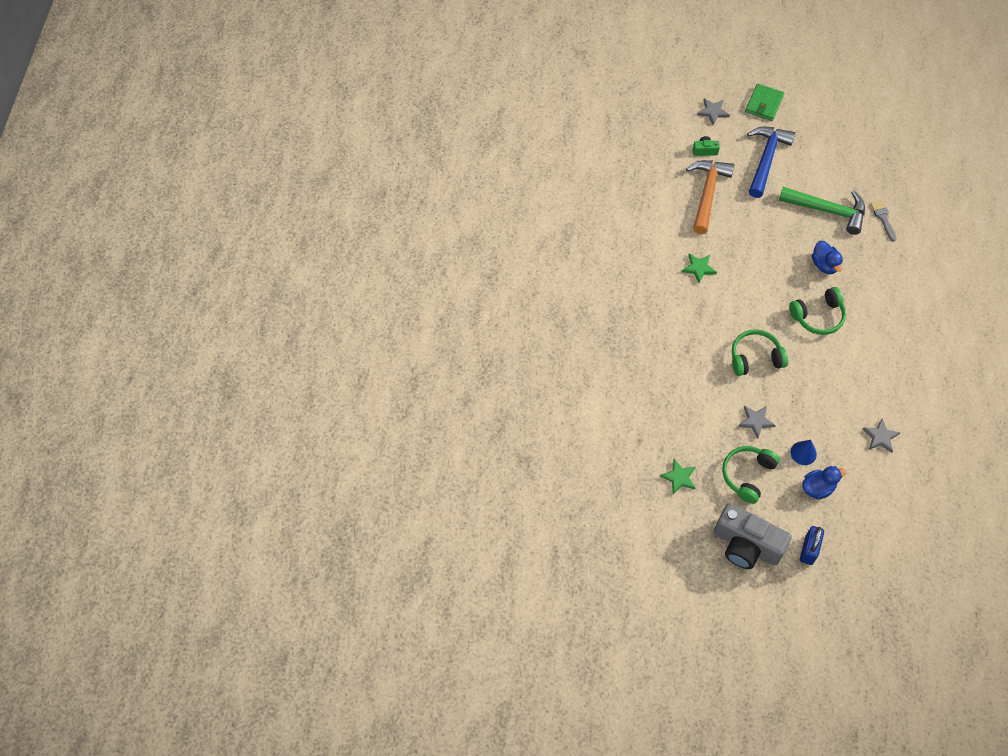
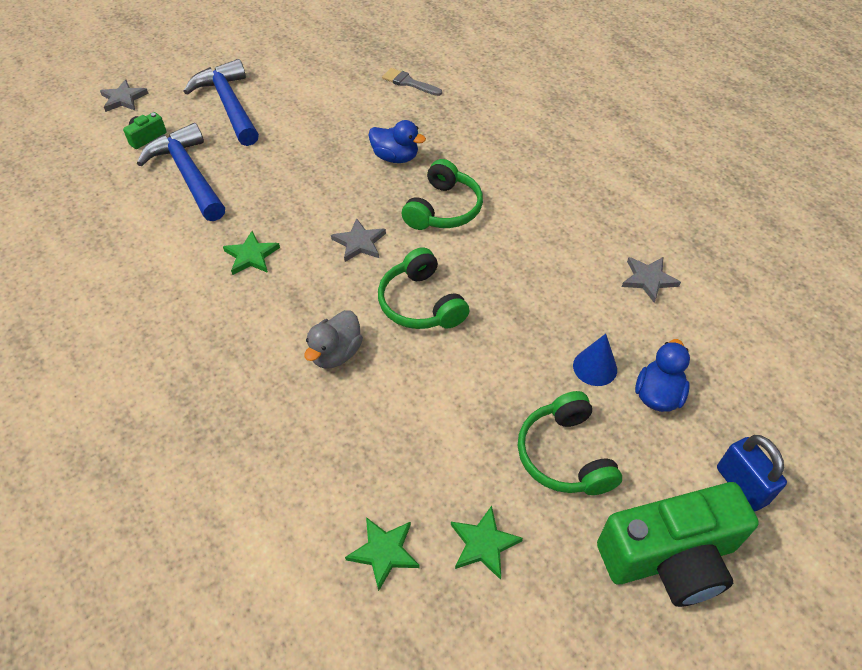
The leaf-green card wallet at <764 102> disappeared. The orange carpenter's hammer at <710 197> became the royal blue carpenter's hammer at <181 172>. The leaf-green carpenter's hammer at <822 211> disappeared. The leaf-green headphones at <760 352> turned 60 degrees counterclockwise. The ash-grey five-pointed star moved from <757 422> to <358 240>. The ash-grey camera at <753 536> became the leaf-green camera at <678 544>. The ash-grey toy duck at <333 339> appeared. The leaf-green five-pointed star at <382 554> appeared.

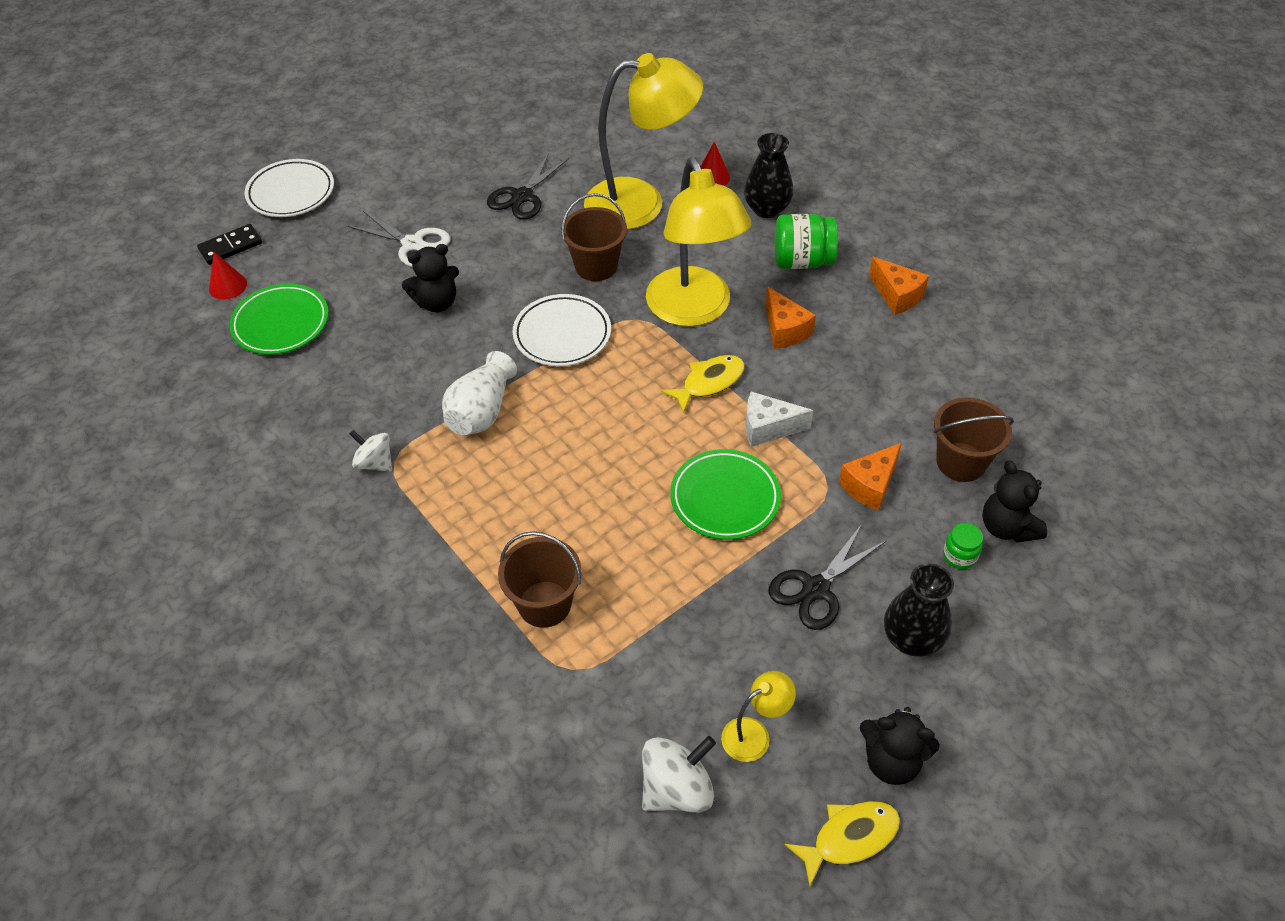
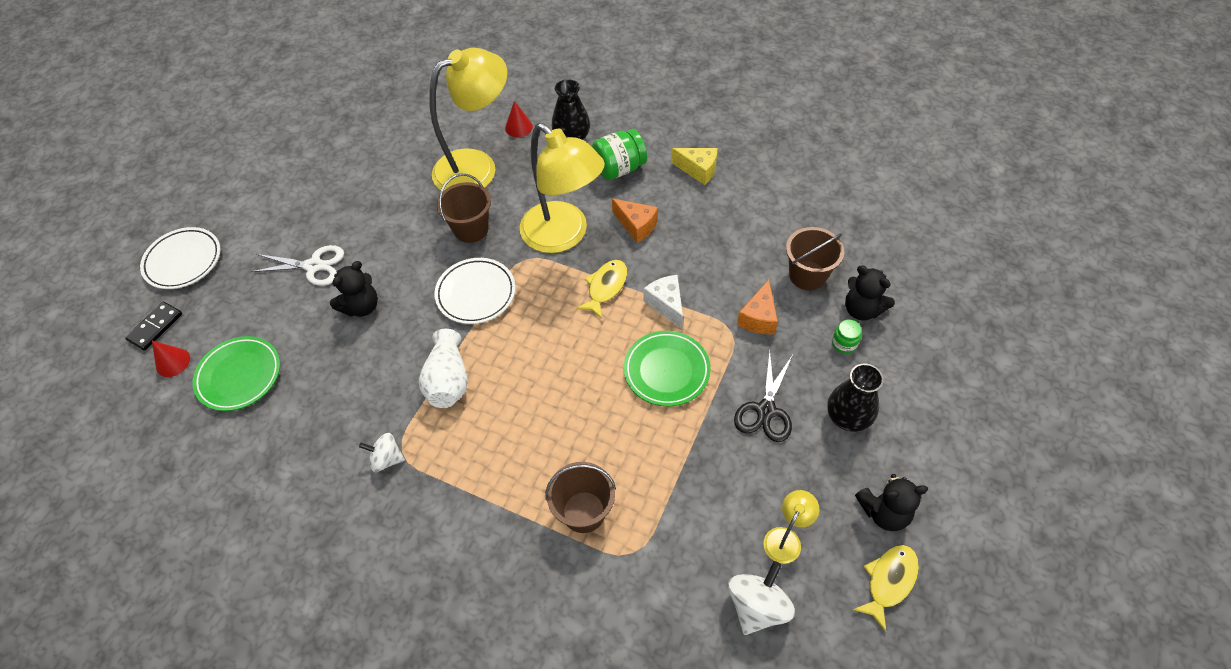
The jet-black pair of scissors at <528 186> disappeared. The orange cheese at <899 286> became the bright yellow cheese at <694 166>. The snow-white cheese at <779 419> turned 90 degrees clockwise.

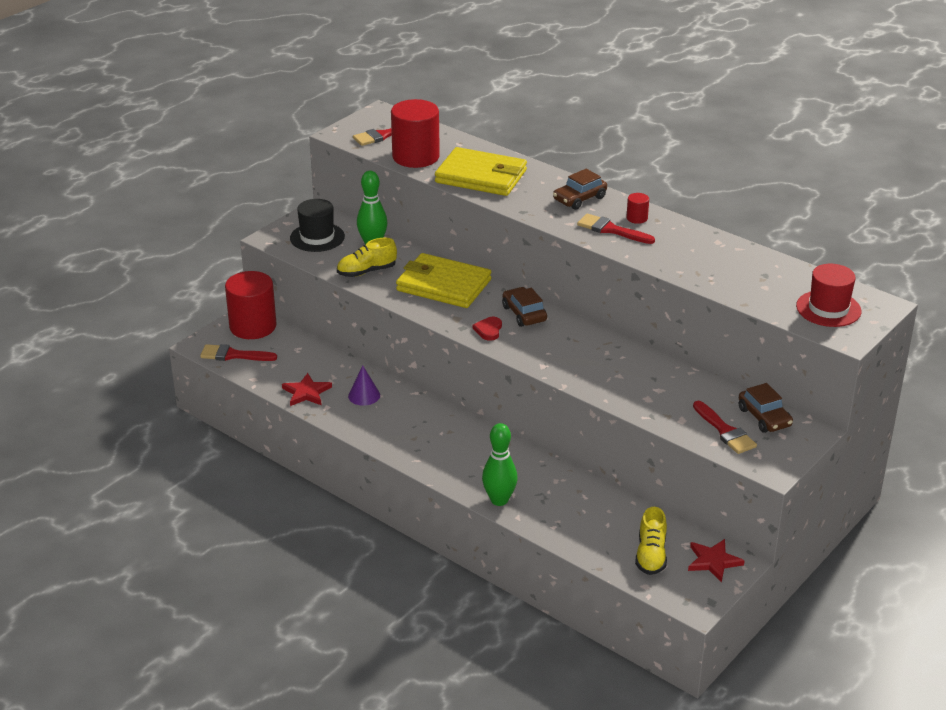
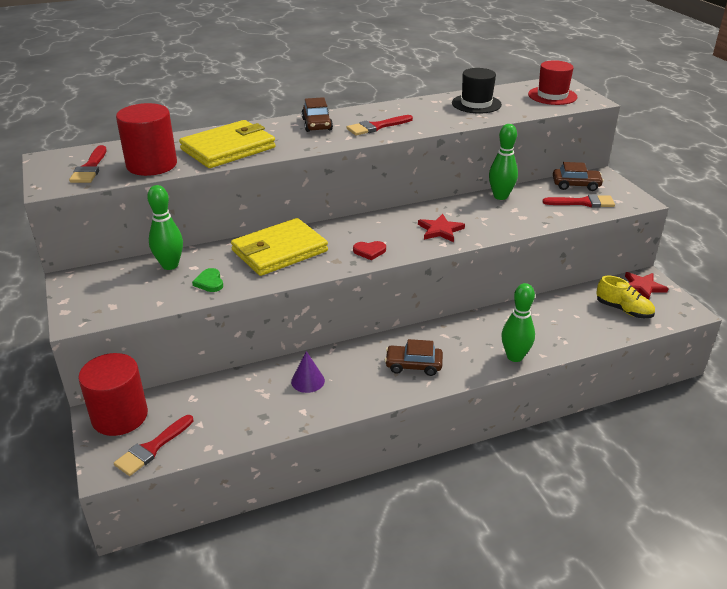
The scarlet cylinder at <637 208> disappeared. The jet-black top hat moved from <317 225> to <477 91>. The bright yellow lace-up shoe at <367 257> was replaced by the leaf-green heart shape at <207 280>. The dark brown car moved from <524 307> to <414 357>. The scarlet heart shape at <487 329> turned 45 degrees counterclockwise. The scarlet five-pointed star moved from <307 389> to <441 228>. The leaf-green tenpin at <503 162> appeared.

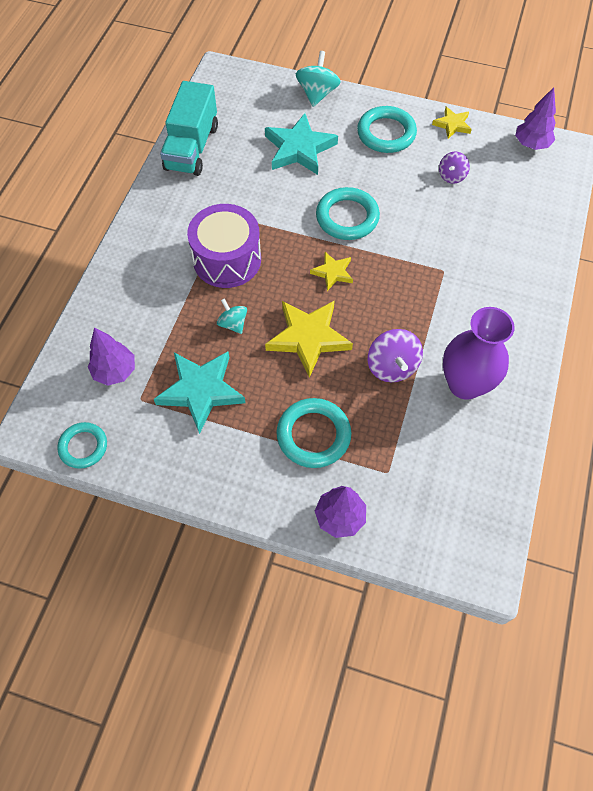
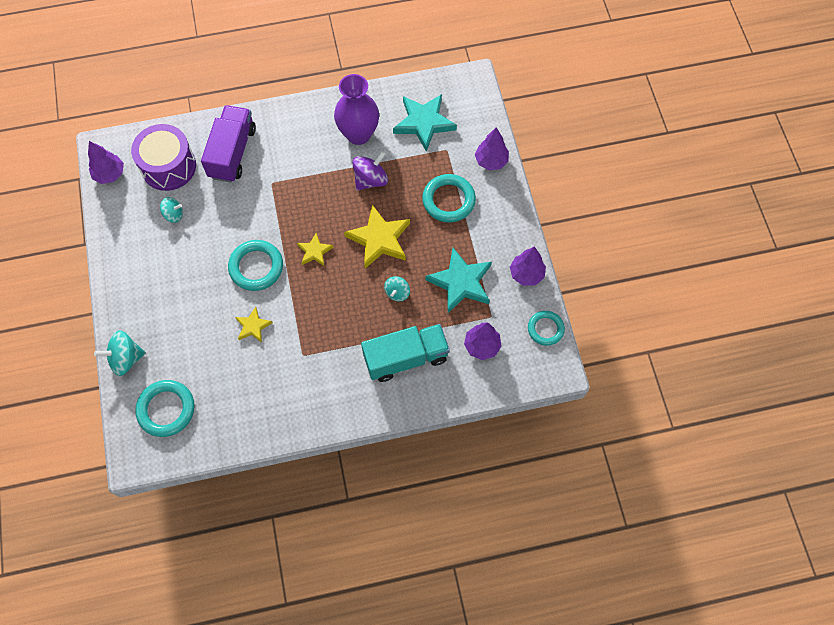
The teal toy truck moved from <189 128> to <405 353>. The teal hoop moved from <387 129> to <165 408>. The bright yellow five-pointed star moved from <452 123> to <254 325>. The teal five-pointed star moved from <301 144> to <425 123>. The violet whirligig at <454 168> became the teal whirligig at <171 210>. The violet snare drum moved from <224 246> to <163 157>. The violet toy truck at <228 144> appeared. The violet toy tree at <528 266> appeared.

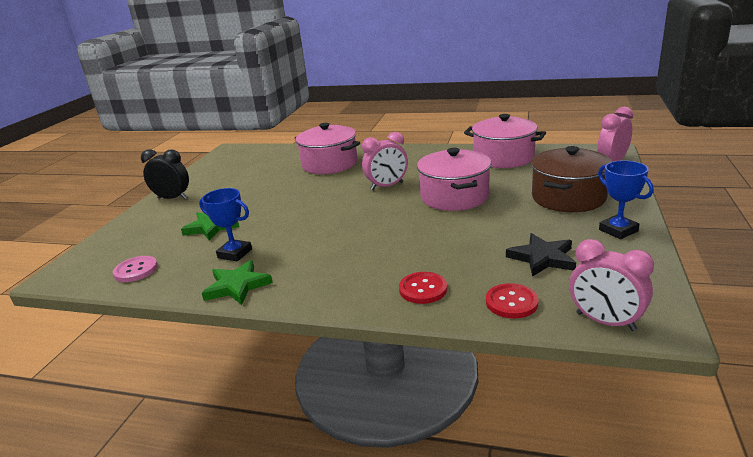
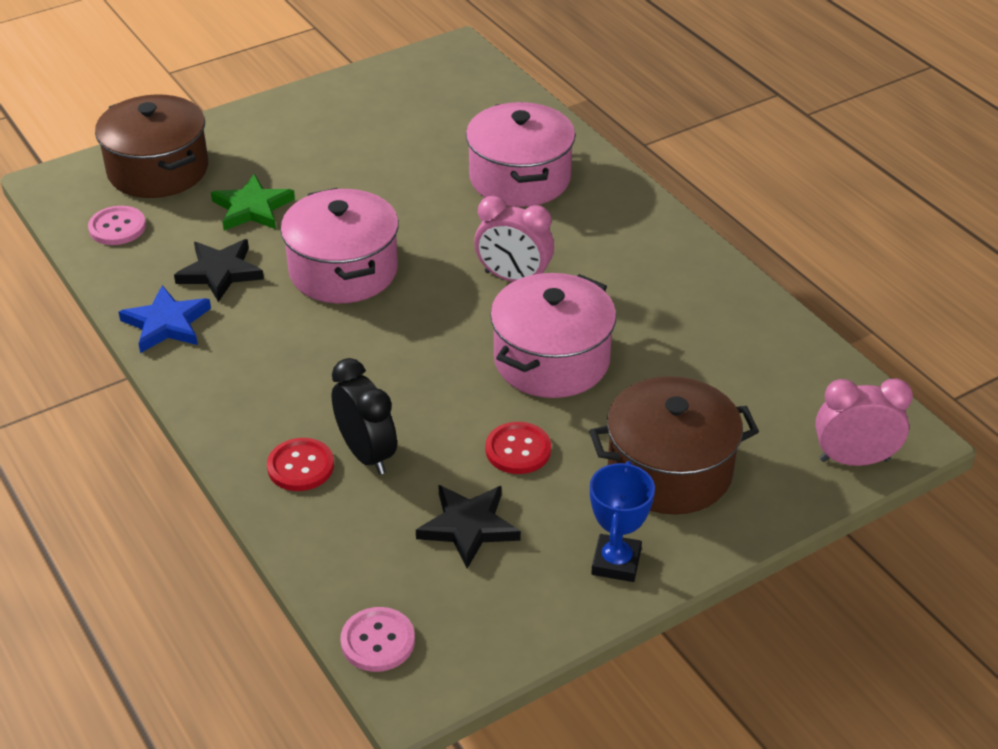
The rose-pink pot moved from <505 141> to <340 245>. The jet-black bedside clock moved from <165 174> to <364 416>. The royal blue prize cup at <225 224> was replaced by the jet-black five-pointed star at <219 270>. The rose-pink bedside clock at <611 285> was replaced by the rose-pink shirt button at <377 639>. The leaf-green five-pointed star at <237 282> became the royal blue five-pointed star at <164 319>. The scarlet shirt button moved from <512 300> to <518 448>. The dark brown pot at <151 146> appeared.

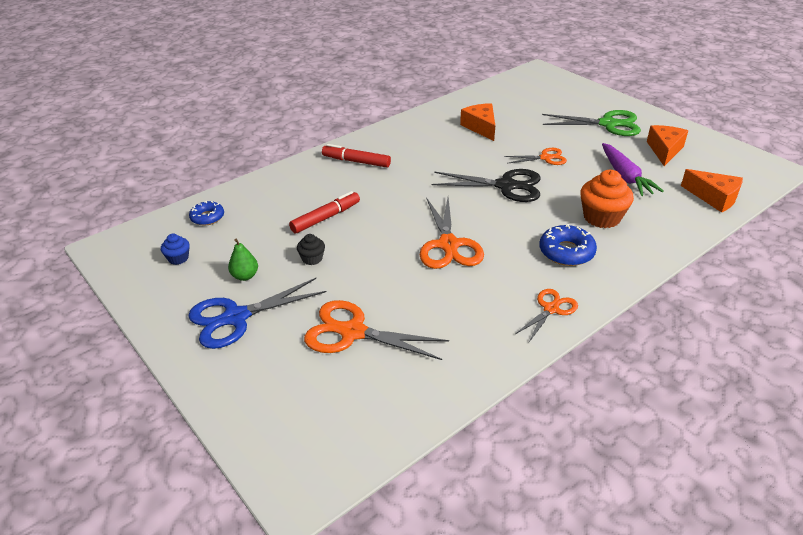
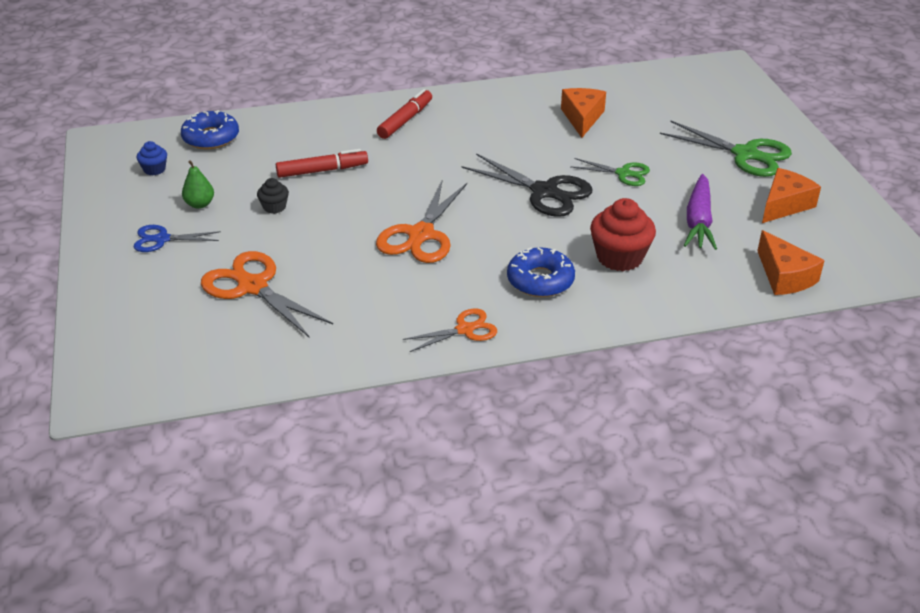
The scarlet felt pen at <356 156> turned 75 degrees clockwise. The orange pair of scissors at <535 156> became the leaf-green pair of scissors at <610 172>. The orange cupcake at <607 199> became the scarlet cupcake at <623 234>. The royal blue doughnut at <206 213> changed to 1.51 times the size. The royal blue pair of scissors at <257 313> changed to 0.59 times the size.

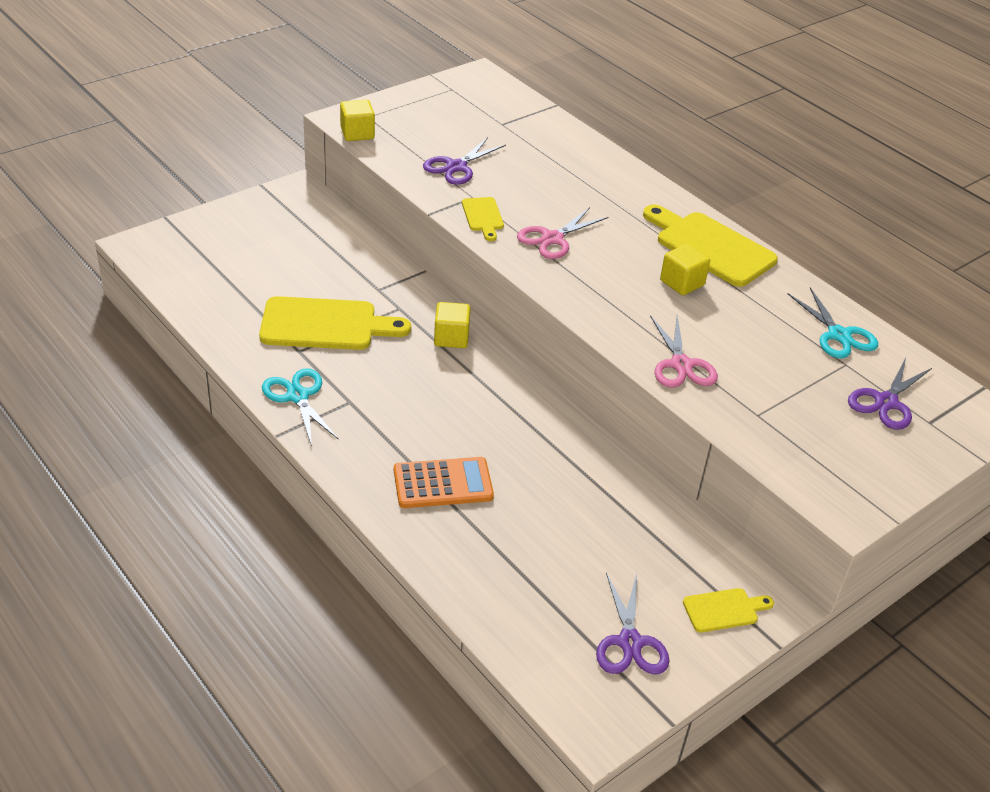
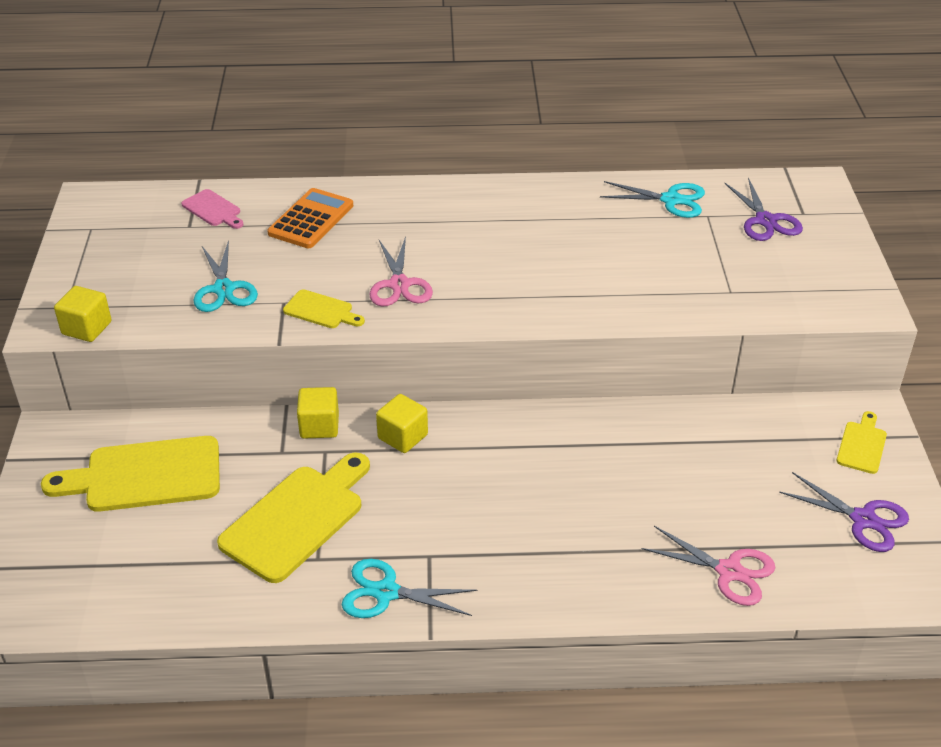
The violet pair of scissors at <464 161> became the teal pair of scissors at <225 276>. The bright yellow cutting board moved from <710 246> to <130 474>. The bright yellow cube moved from <685 269> to <318 412>. The rose-pink pair of scissors moved from <684 351> to <709 566>. The orange pocket calculator moved from <444 482> to <310 218>. The rose-pink cutting board at <212 209> appeared.

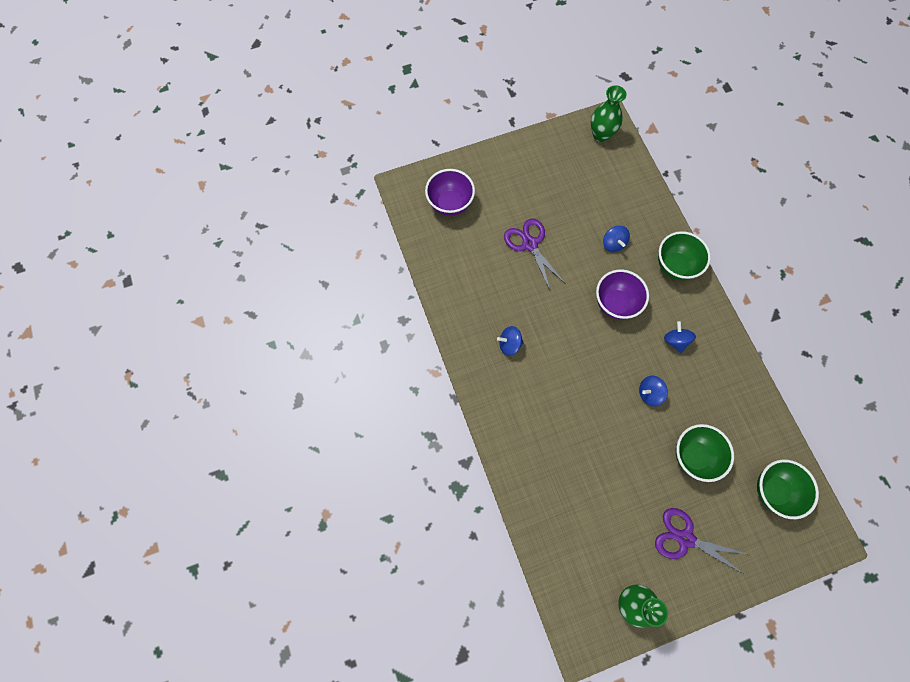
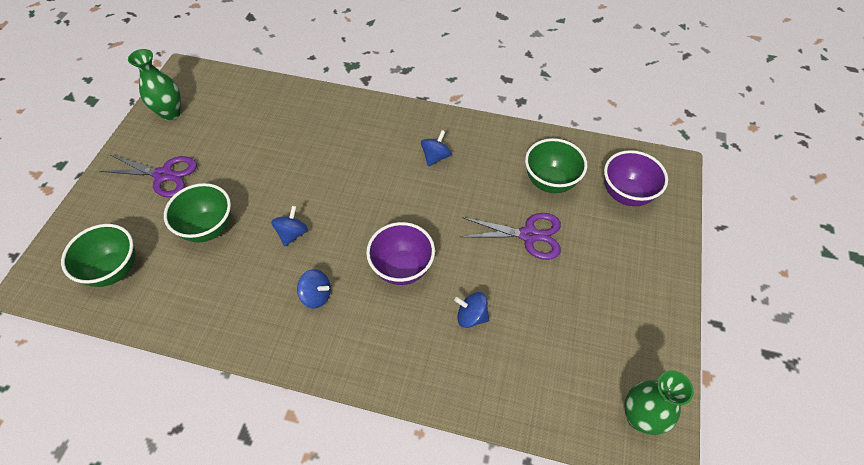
The leaf-green serving bowl moved from <684 255> to <556 165>. The violet pair of scissors at <701 541> turned 45 degrees clockwise.

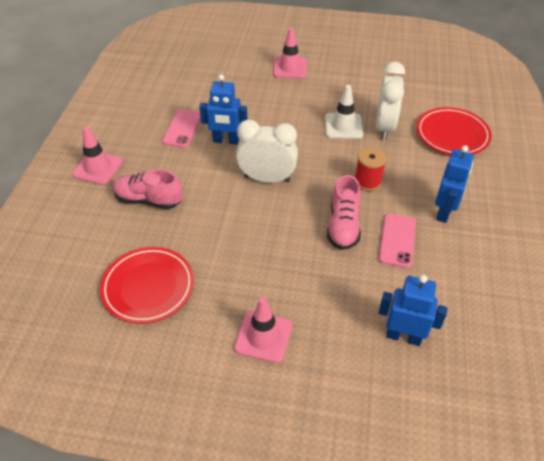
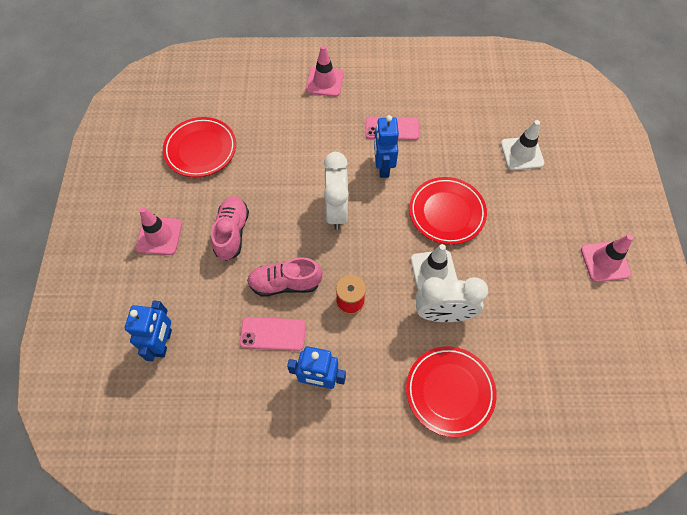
The rose-pink road cone moved from <290 53> to <607 258>. The rose-pink lace-up shoe moved from <148 189> to <230 228>. The snow-white road cone at <523 145> appeared. The scarlet dinner plate at <448 211> appeared.

